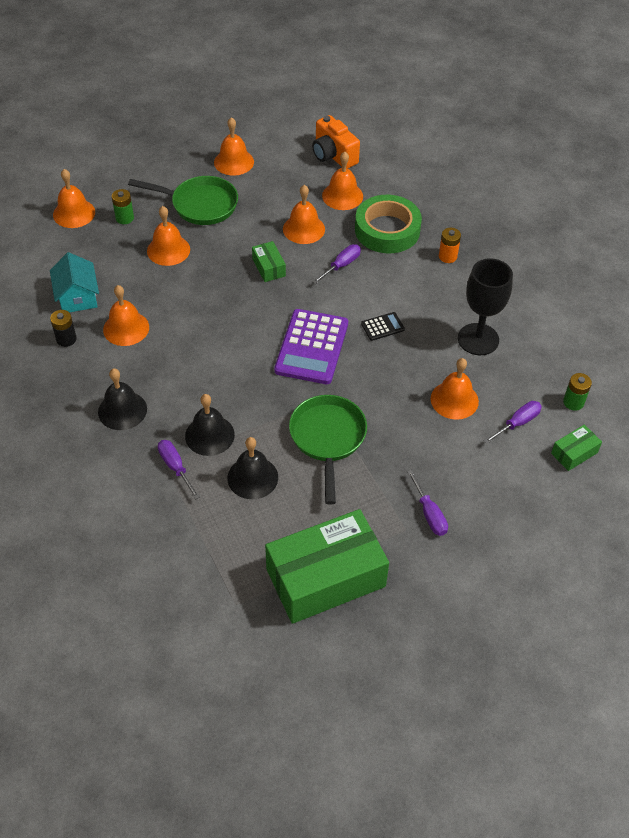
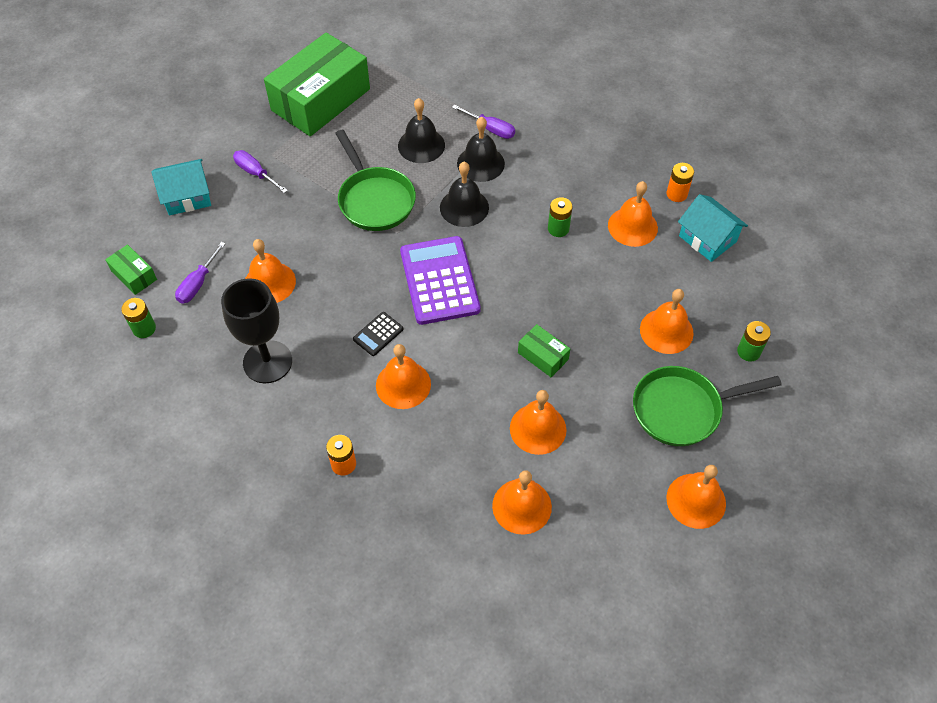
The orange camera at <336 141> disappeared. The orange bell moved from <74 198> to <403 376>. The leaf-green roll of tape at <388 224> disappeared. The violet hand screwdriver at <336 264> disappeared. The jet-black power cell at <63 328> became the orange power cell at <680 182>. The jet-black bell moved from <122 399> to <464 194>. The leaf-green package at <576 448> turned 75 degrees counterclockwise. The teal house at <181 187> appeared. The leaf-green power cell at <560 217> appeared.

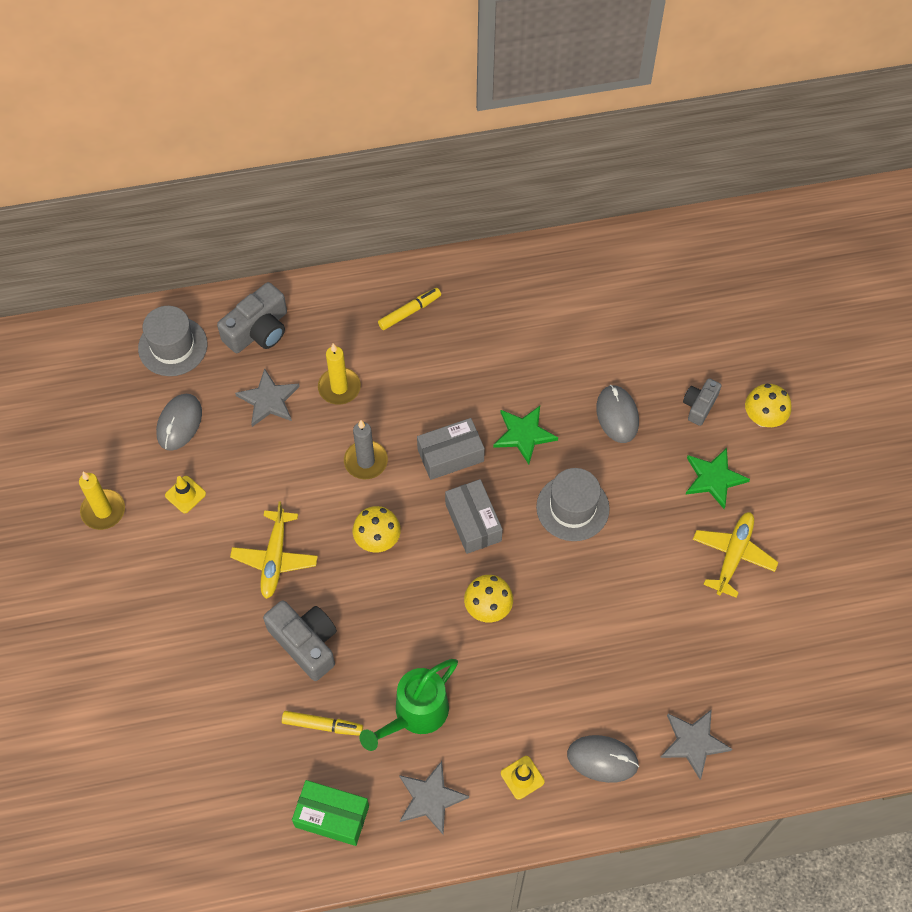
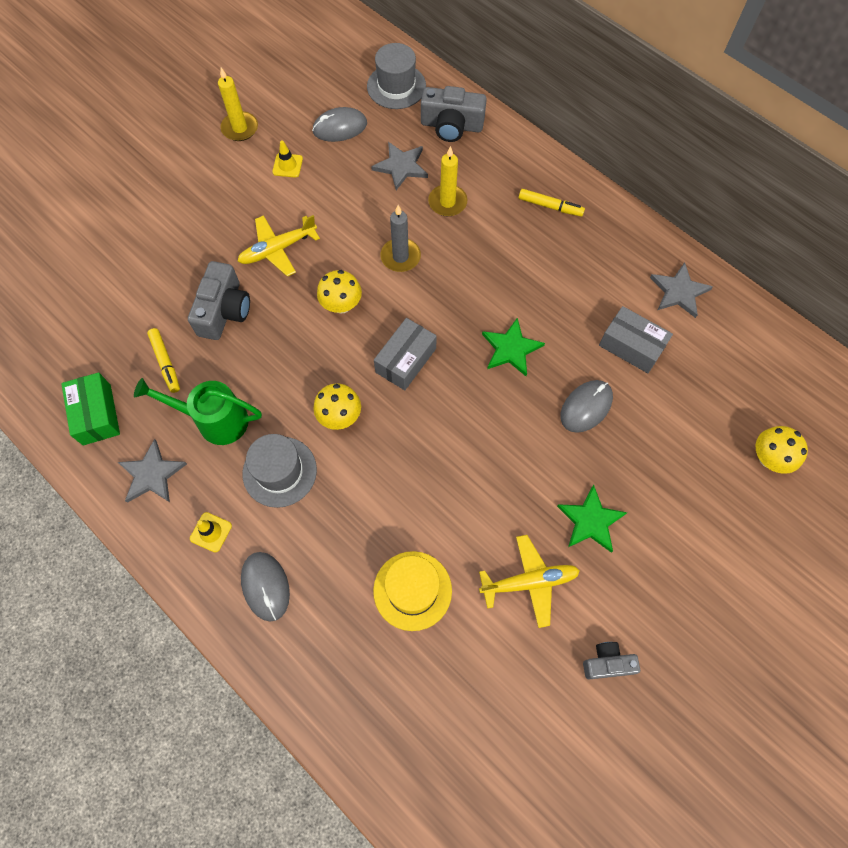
The ash-grey camera moved from <702 402> to <611 660>. The bright yellow toadstool moved from <768 405> to <782 450>. The ash-grey package moved from <451 449> to <636 339>. The ash-grey top hat moved from <573 504> to <279 471>. The ash-grey five-pointed star moved from <696 744> to <681 290>. The bright yellow top hat at <412 591> appeared.

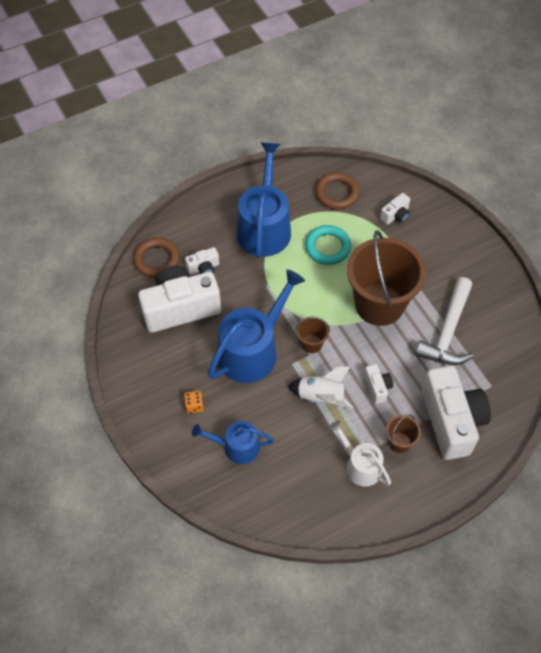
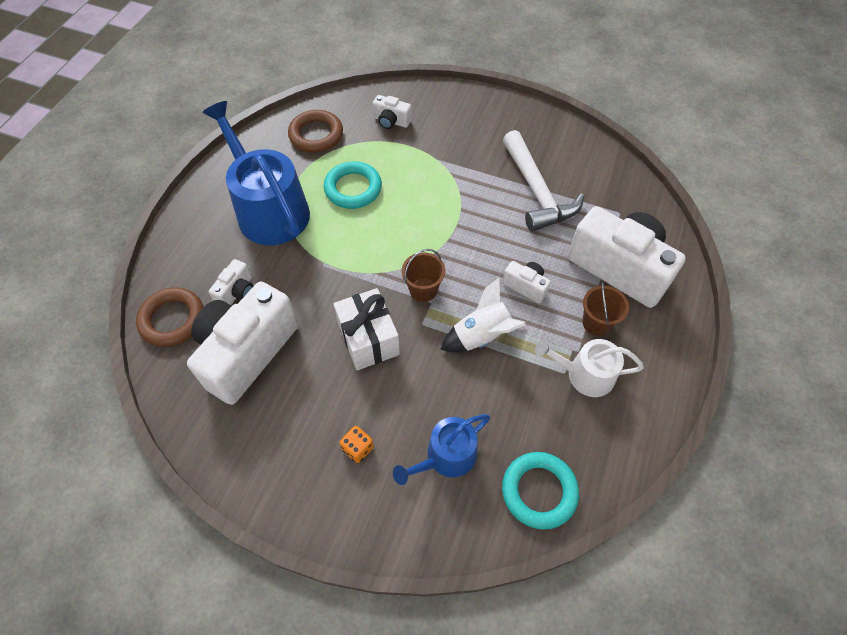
The snow-white camera at <395 209> turned 105 degrees clockwise. The dark brown sand bucket at <386 278> disappeared. The royal blue sprinkling can at <256 326> was replaced by the snow-white wrapped gift at <366 329>. The teal hoop at <540 490> appeared.

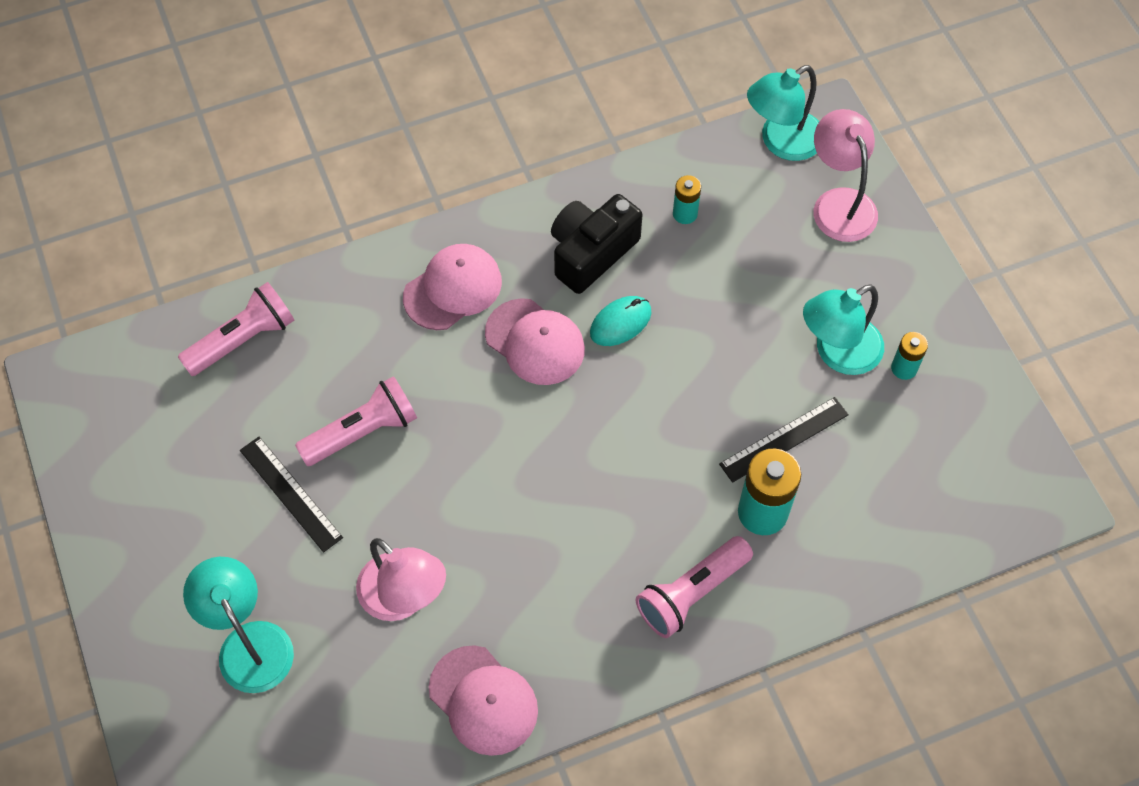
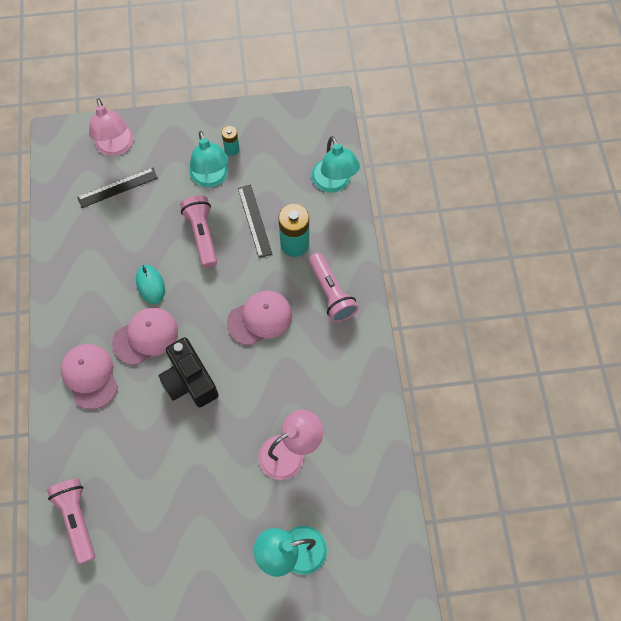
The teal desk lamp moved from <783 113> to <335 164>. The rose-pink desk lamp at <846 175> turned 105 degrees counterclockwise. The teal power cell at <687 199> disappeared. The jet-black camera moved from <597 244> to <189 372>. The rose-pink pocket torch moved from <356 421> to <198 232>. The jet-black straightedge moved from <291 494> to <117 188>. The rose-pink peaked cap moved from <483 700> to <259 318>.

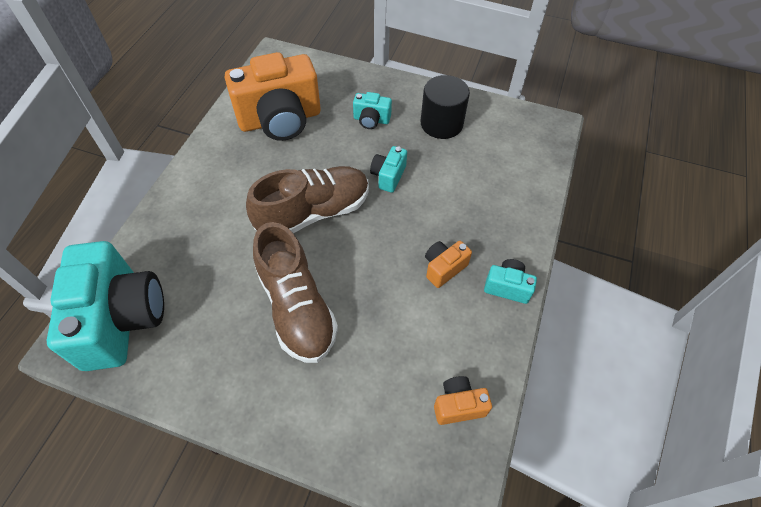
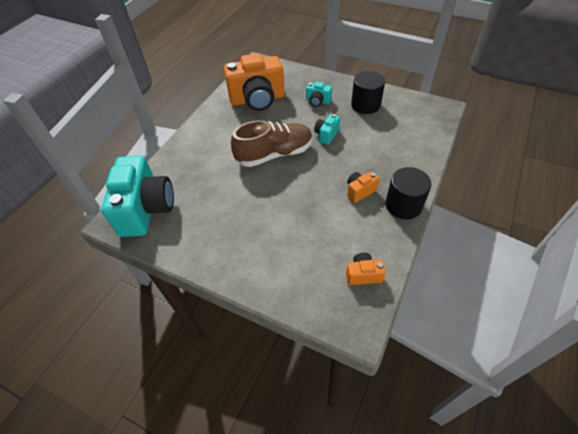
The dark brown lace-up shoe at <295 292> disappeared. The teal camera at <510 281> was replaced by the jet-black cylinder at <408 193>.

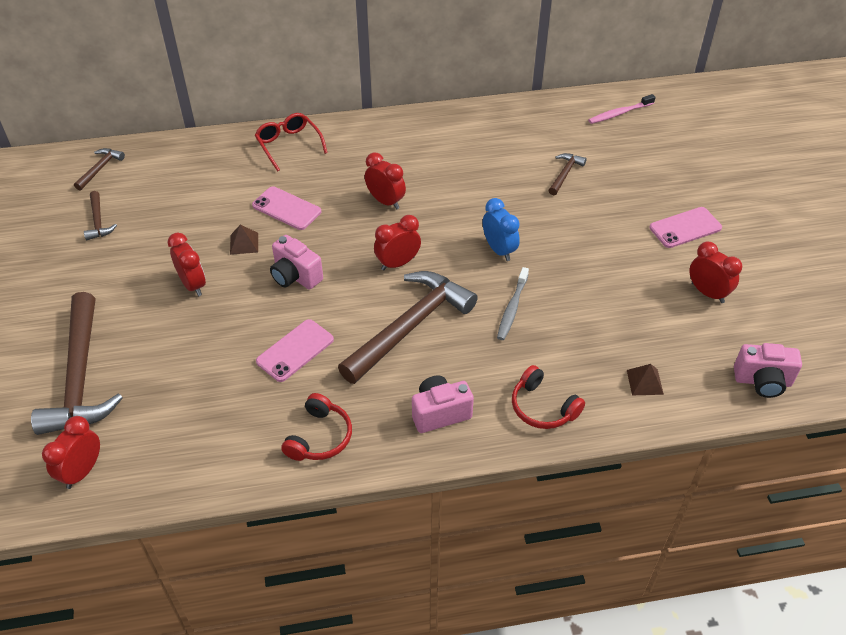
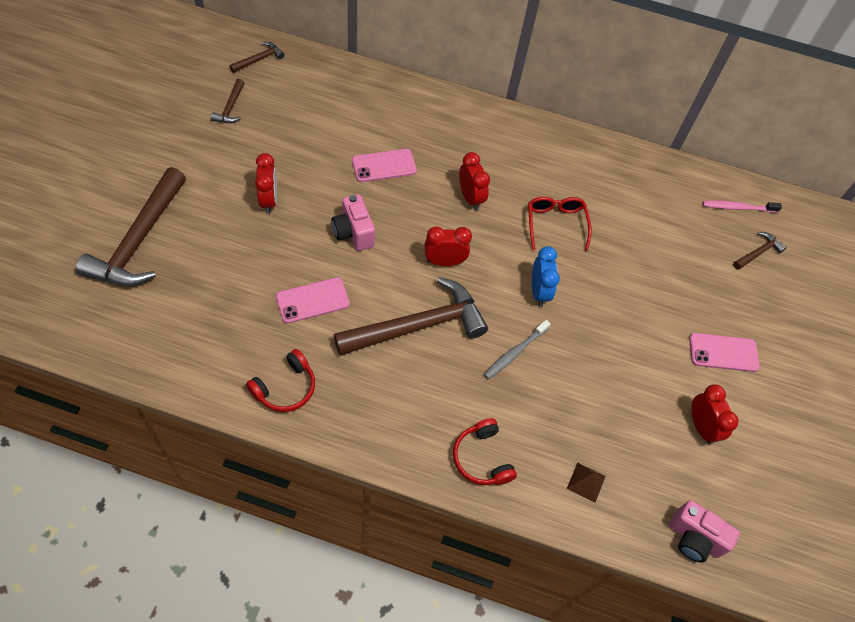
The scarlet glasses moved from <291 142> to <560 224>. The dark brown carpenter's hammer moved from <567 174> to <760 251>. The rose-pink phone at <286 208> turned 75 degrees counterclockwise. The dark brown pyramid shape at <244 239> disappeared. The rose-pink camera at <443 404> disappeared. The scarlet bedside clock at <71 452> disappeared.

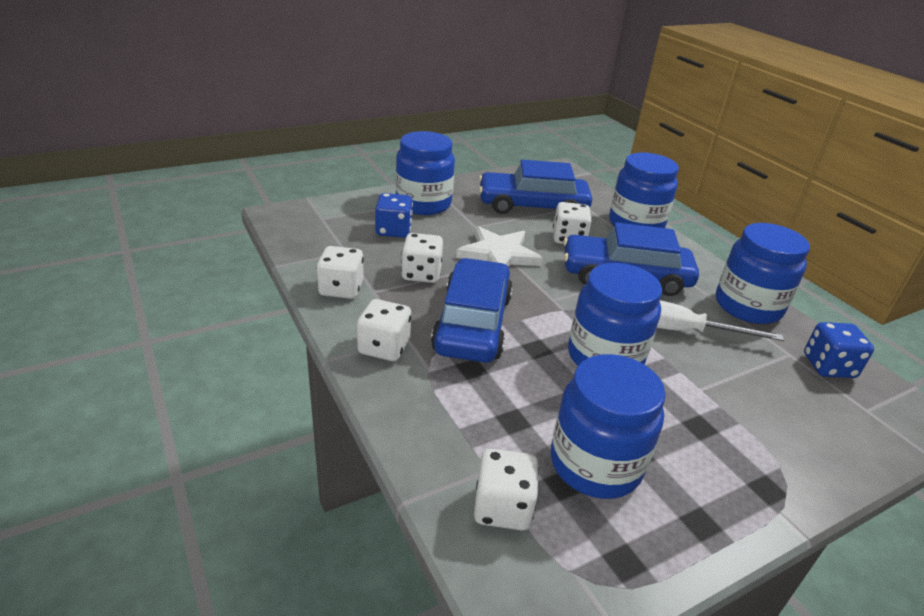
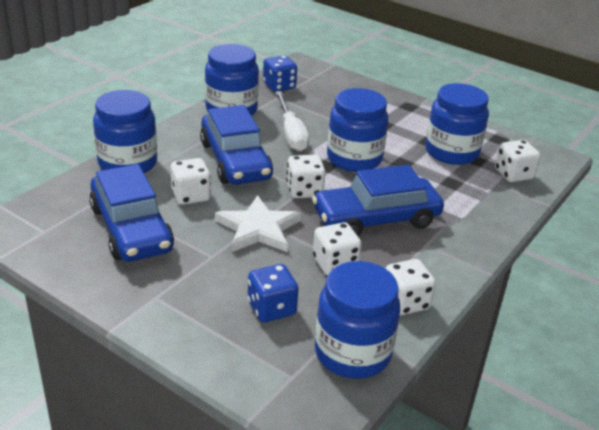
The royal blue preserve jar moved from <425 173> to <357 320>. The snow-white game die moved from <384 330> to <305 176>.

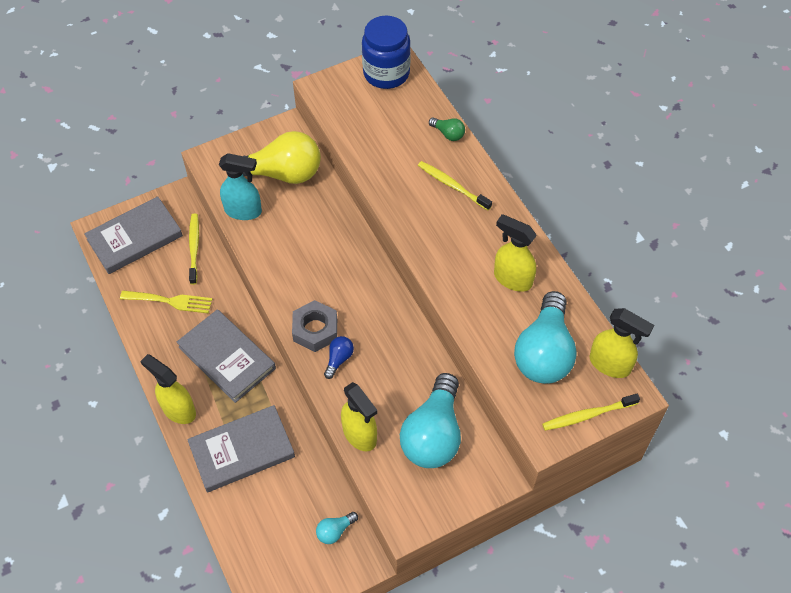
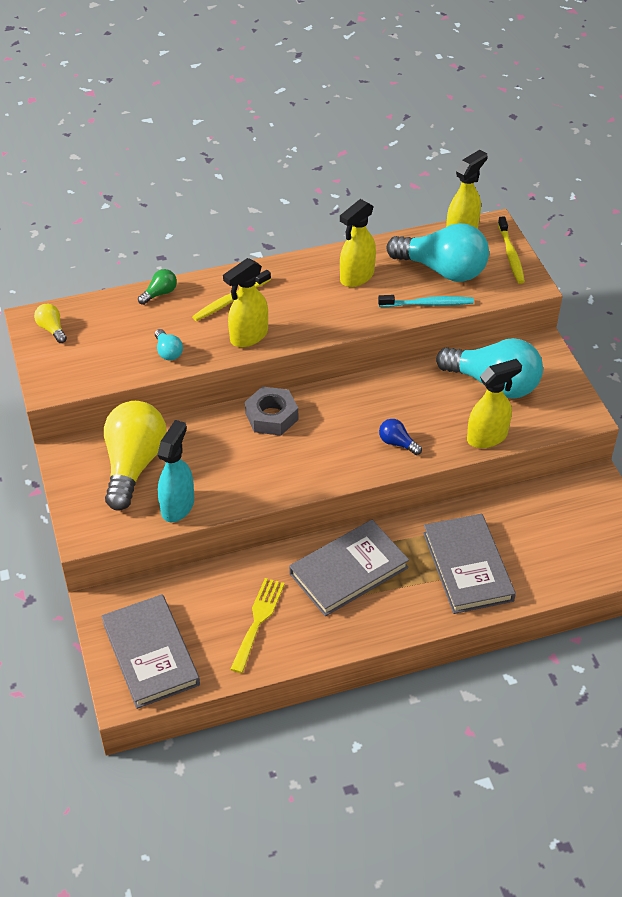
The royal blue preserve jar at <386 52> was replaced by the bright yellow light bulb at <50 323>. The bright yellow tooth brush at <194 249> disappeared. The ash-grey hex nut moved from <314 326> to <271 411>. The bright yellow sprayer moved from <168 389> to <245 302>. The teal light bulb moved from <337 528> to <169 345>. The teal tooth brush at <426 301> appeared.

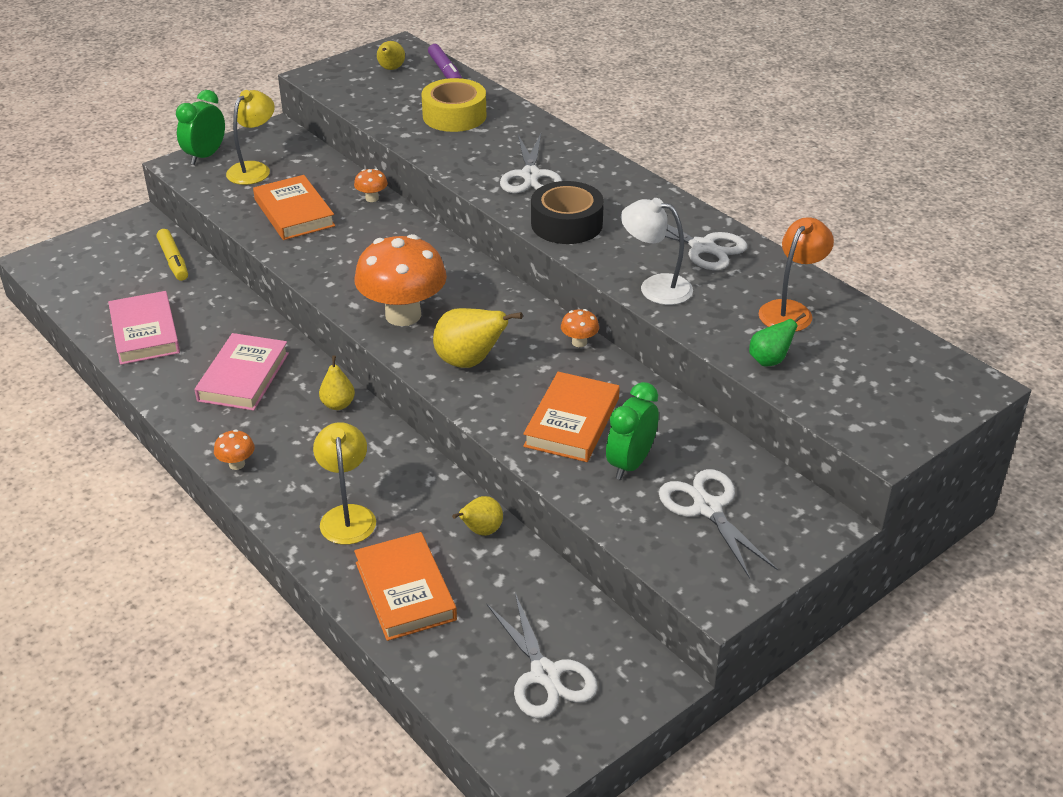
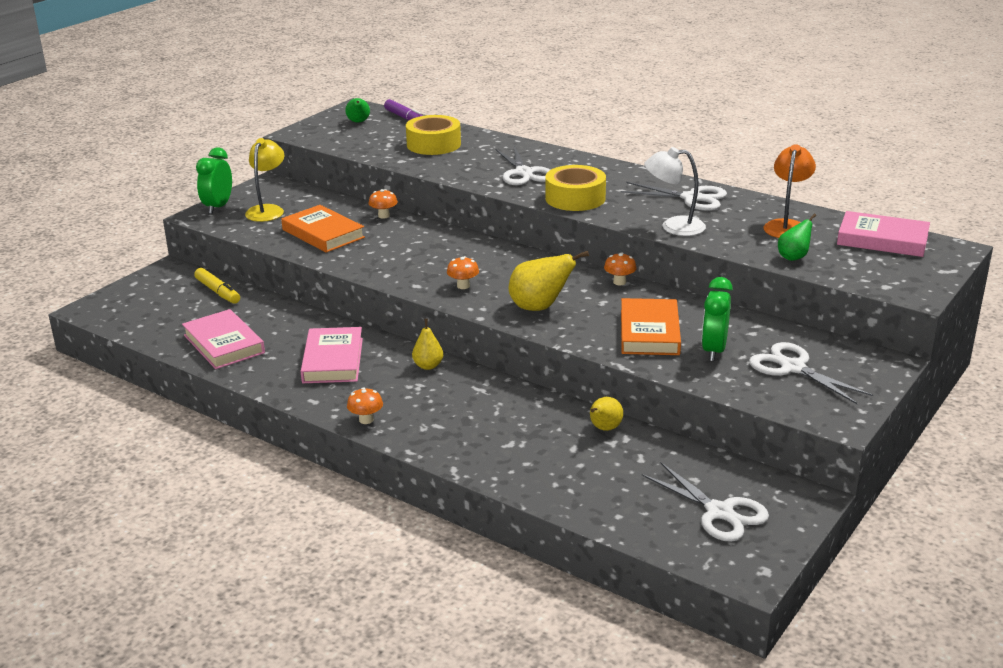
The bright yellow pear at <391 55> became the leaf-green pear at <357 110>. The jet-black roll of tape at <567 212> became the bright yellow roll of tape at <575 188>. The orange toadstool at <400 280> changed to 0.41 times the size. The bright yellow desk lamp at <344 483> disappeared. The orange hardcover at <405 586> disappeared. The rose-pink hardcover at <883 234> appeared.

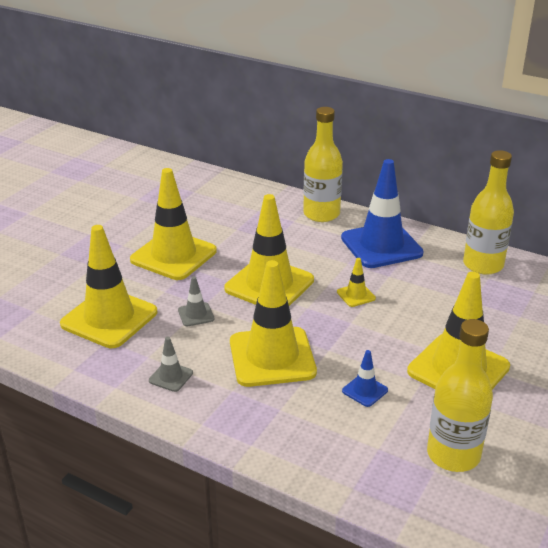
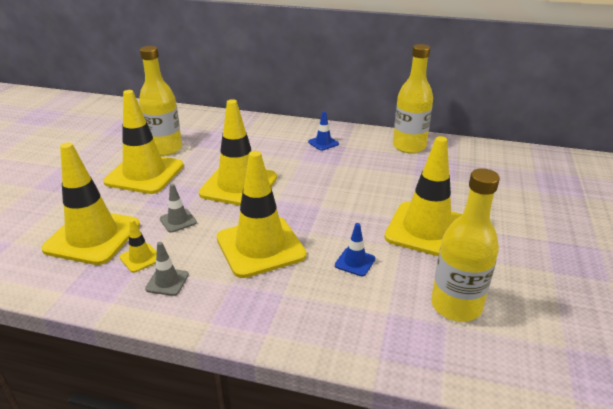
The bright yellow drink bottle moved from <323 164> to <160 101>. The royal blue road cone at <382 213> changed to 0.43 times the size. The bright yellow road cone moved from <356 282> to <138 246>.

